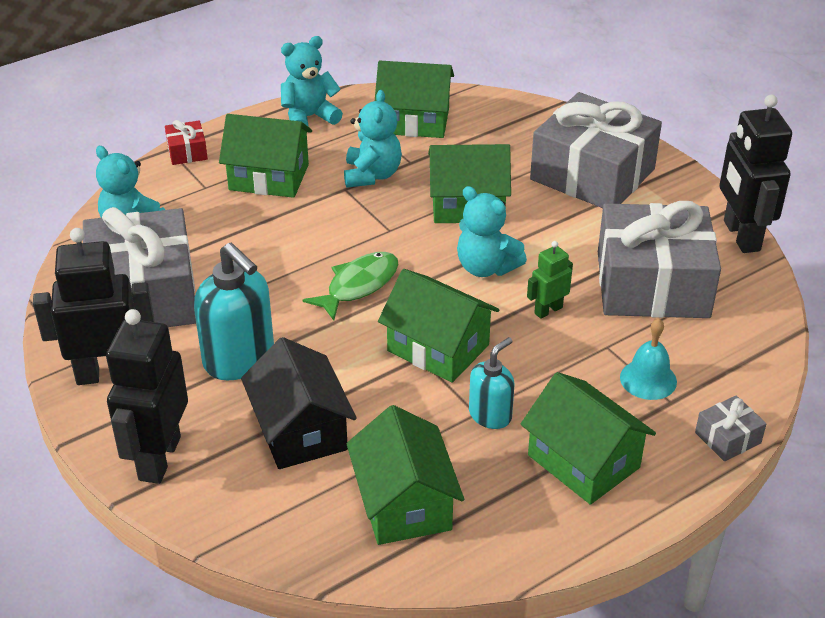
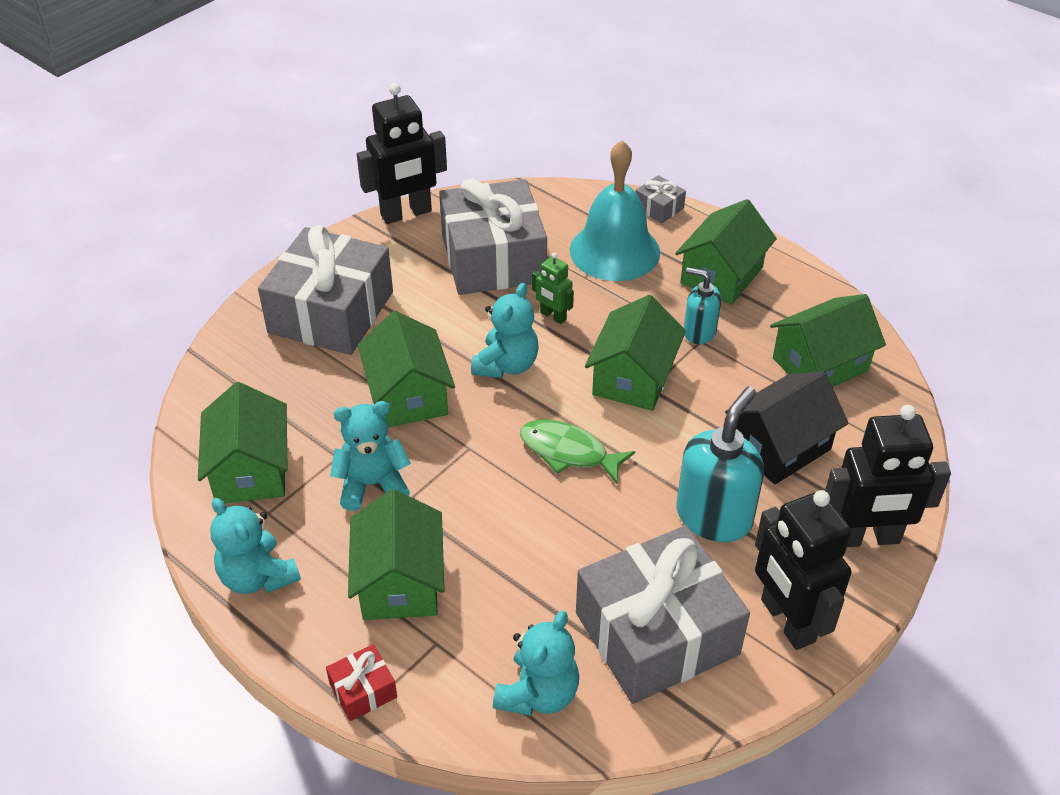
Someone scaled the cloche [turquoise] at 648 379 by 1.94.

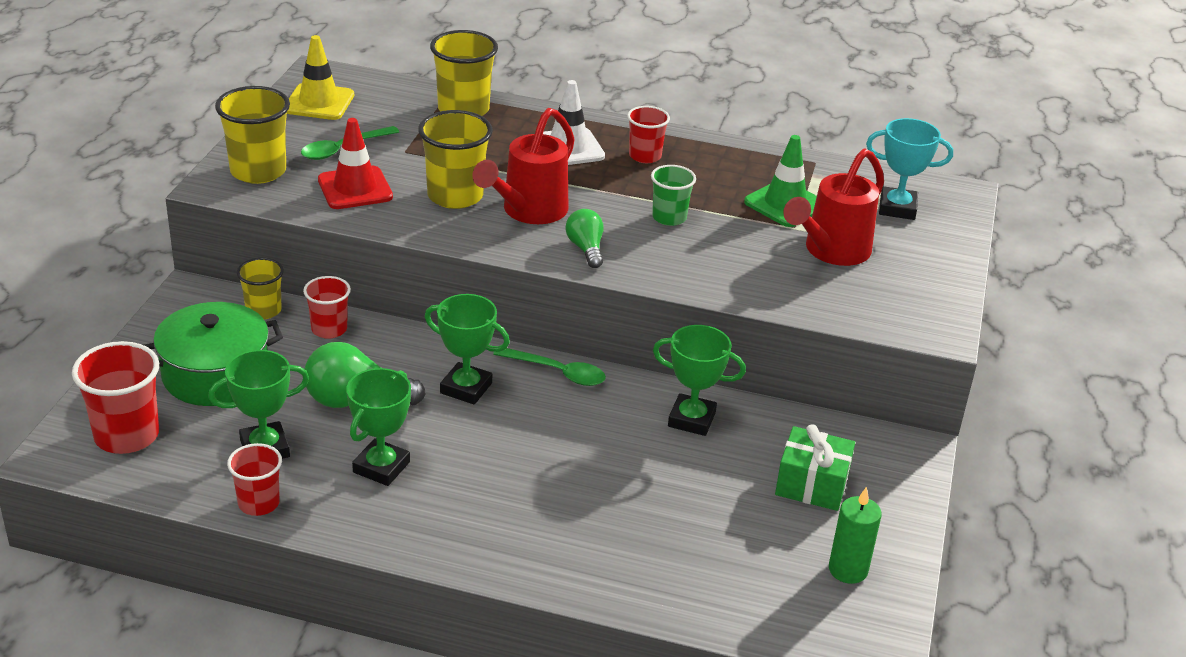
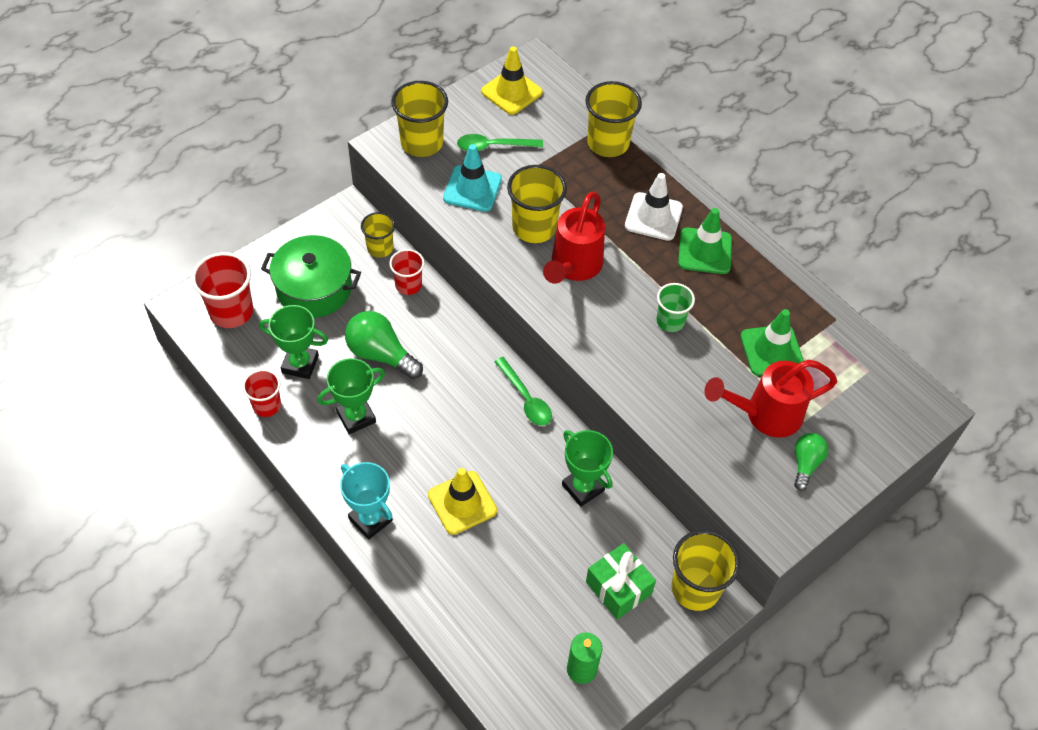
Someone took away the trophée [vert] at 466 388. Someone put down the cône de chantier [jaune] at 462 503. Someone put down the gobelet [jaune] at 695 588. Someone carried the ampoule [vert] from 586 249 to 805 464. Someone carried the trophée [turquoise] from 897 208 to 370 519. Someone swapped the gobelet [rouge] at 645 156 for the cône de chantier [vert] at 705 251. Someone repainted the cône de chantier [rouge] at 355 188, which became the cône de chantier [turquoise] at 472 189. Someone rotated the arrosoir [rouge] at 529 211 by 45 degrees counterclockwise.

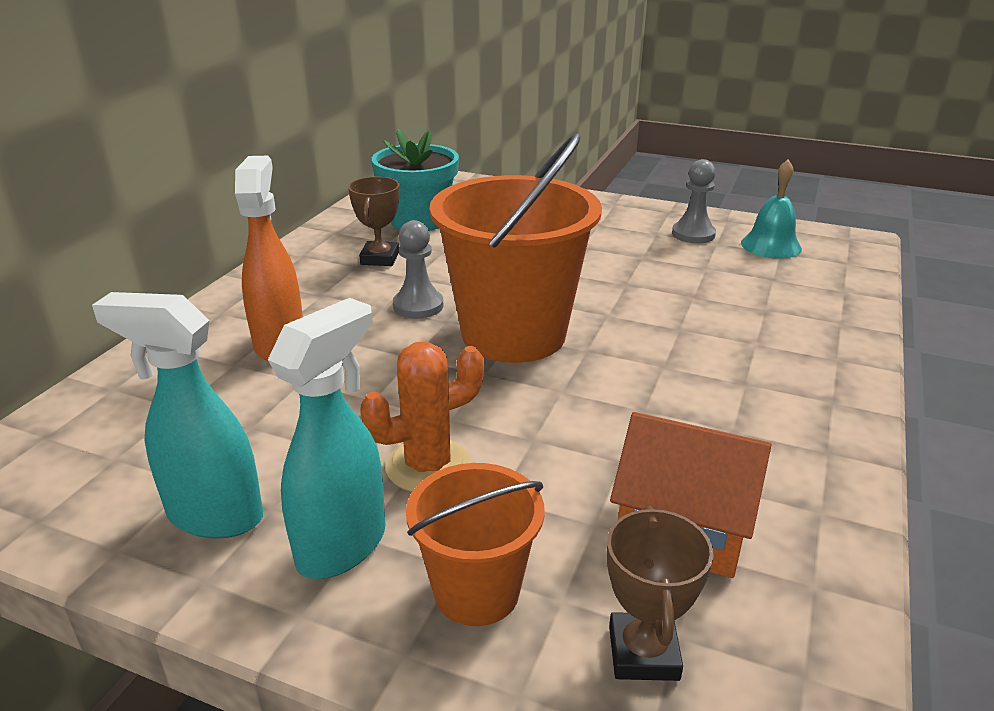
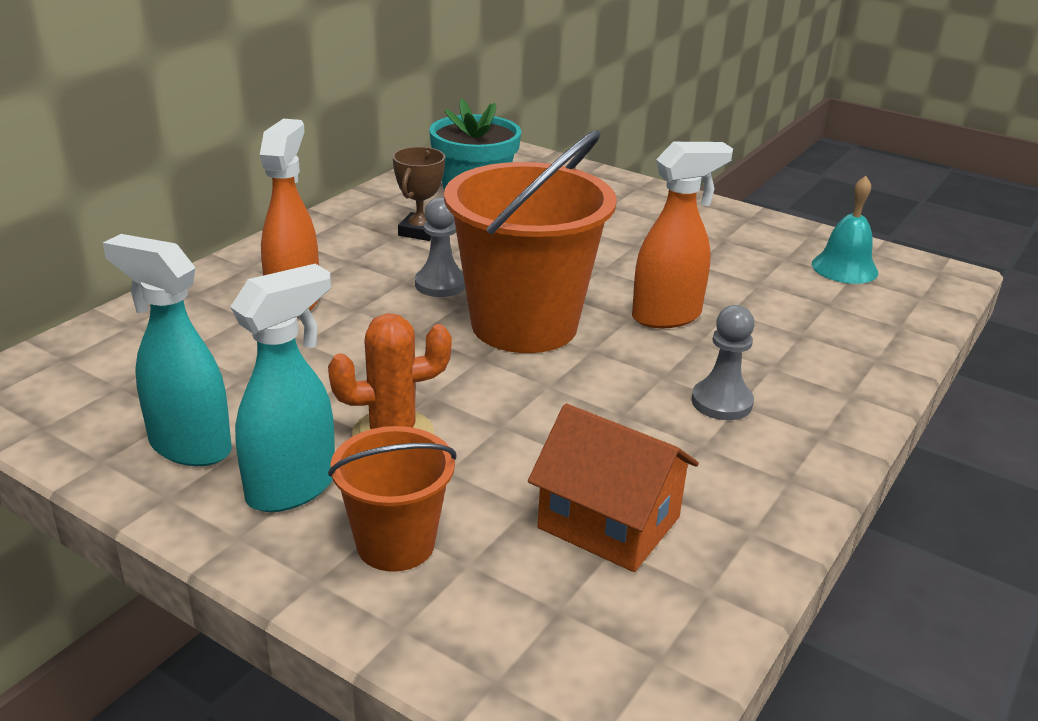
Someone took away the trophée [marron] at 643 653. Someone put down the vaporisateur [orange] at 667 316. Someone carried the pion [gris] from 693 234 to 721 402.

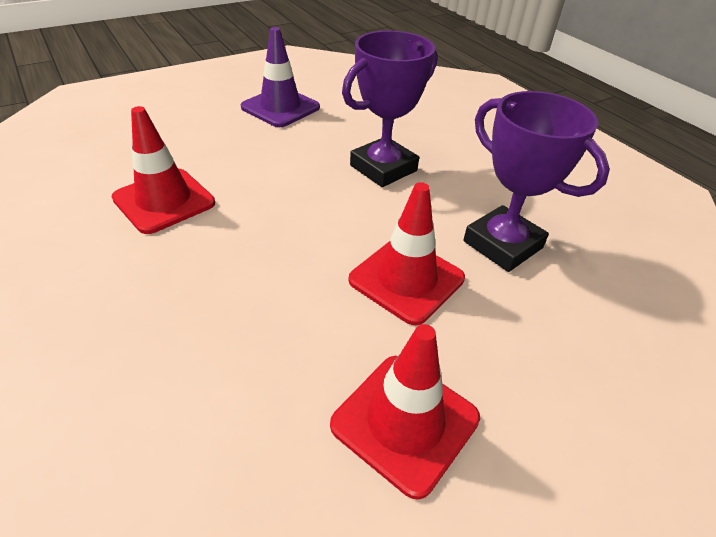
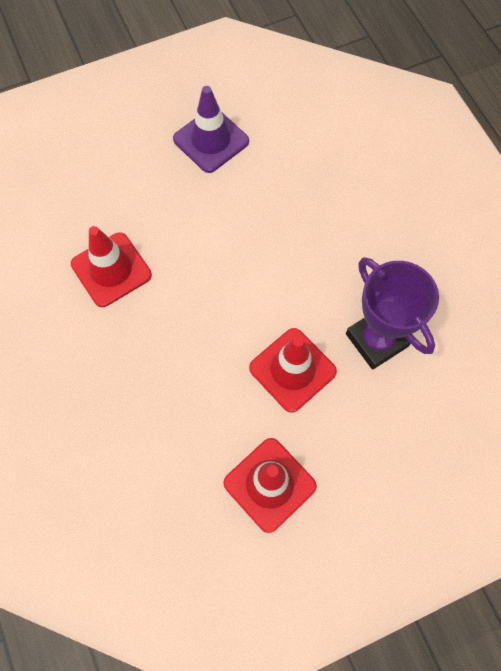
Someone took away the trophée [violet] at 383 168.

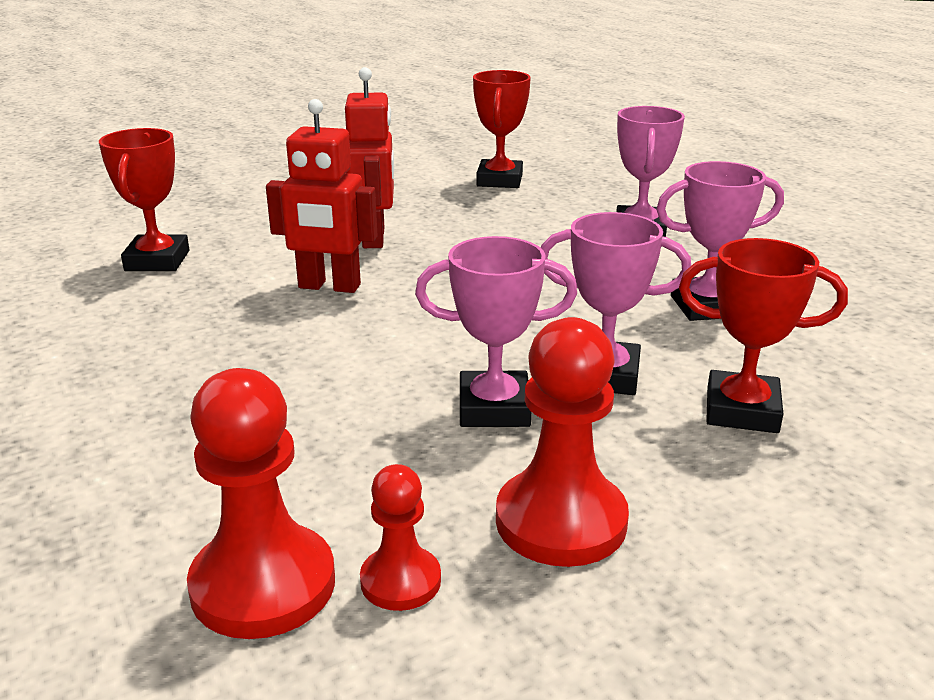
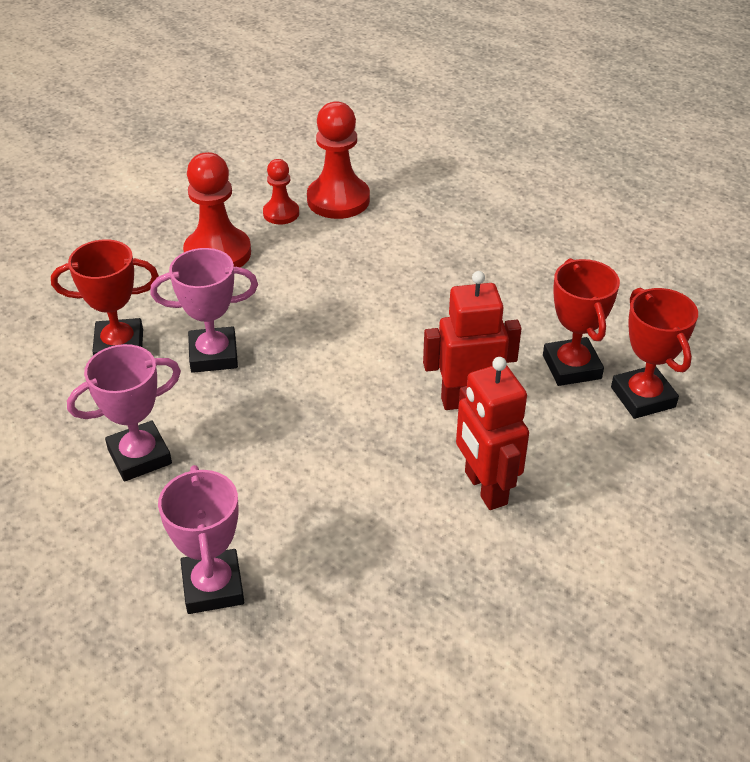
Someone took away the trophée [rose] at 494 408. Someone carried the trophée [rouge] from 499 180 to 571 367.

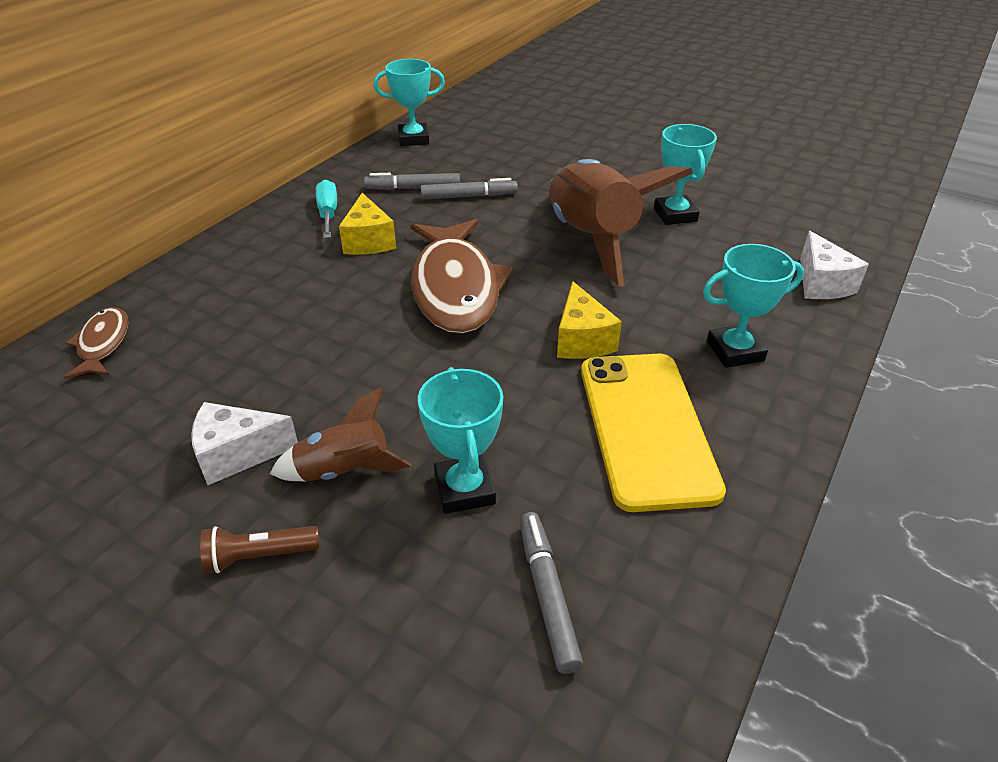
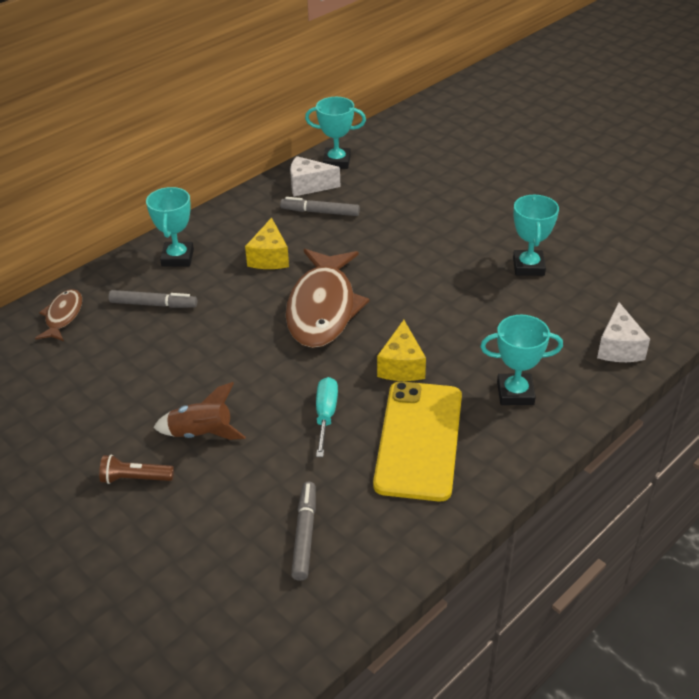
Someone took away the fusée [marron] at 592 240. Someone carried the fromage [blanc] from 237 454 to 308 186. Someone carried the tournevis [turquoise] from 328 214 to 326 415. Someone carried the trophée [turquoise] from 464 489 to 177 258. Someone carried the feutre [gris] from 469 196 to 153 304.

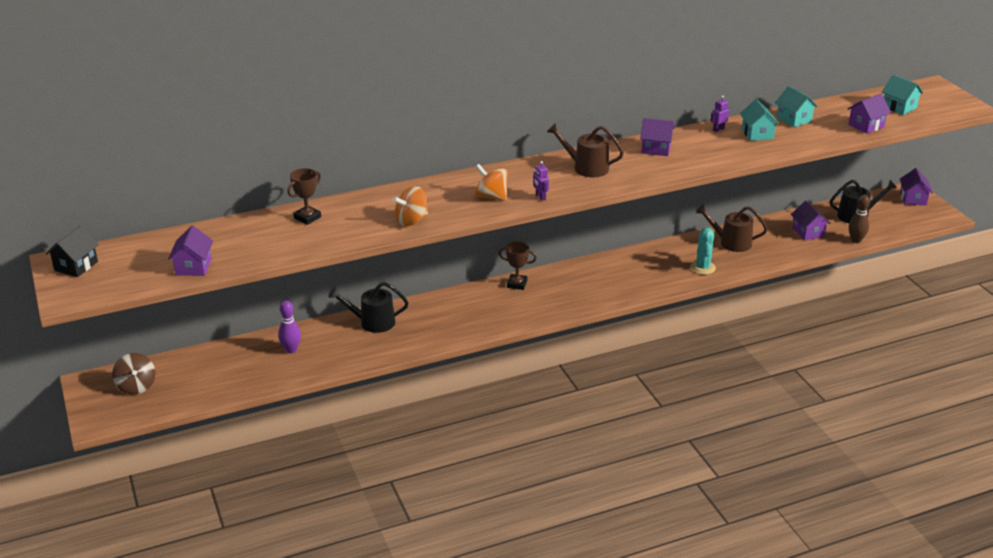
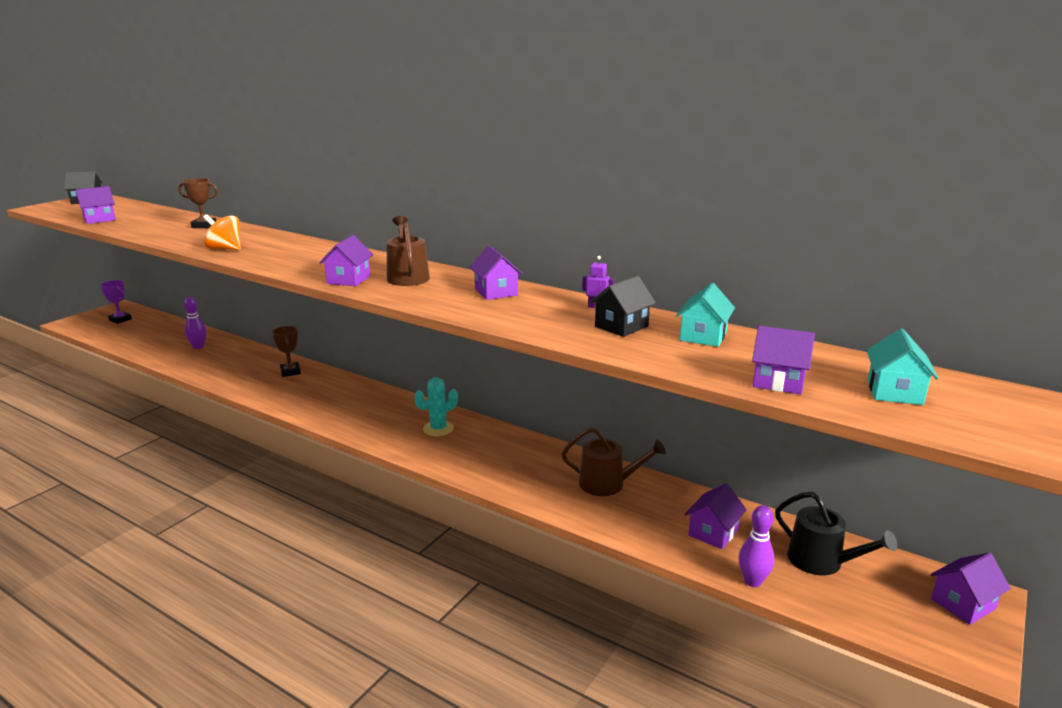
Someone took away the arrosoir [noir] at 373 322. Someone took away the toupie [orange] at 491 197. Someone took away the robot [violet] at 540 197. Someone put down the maison [violet] at 348 280. Someone carried the trophée [marron] from 517 284 to 290 372. Someone carried the cactus [turquoise] from 702 268 to 438 429. Someone swapped the toupie [marron] at 136 386 for the trophée [violet] at 120 320. Someone repainted the maison [turquoise] at 757 134, which became the maison [noir] at 621 326. Someone repainted the quille [marron] at 856 240, which became the quille [violet] at 753 581. Someone rotated the arrosoir [marron] at 731 242 by 120 degrees clockwise.

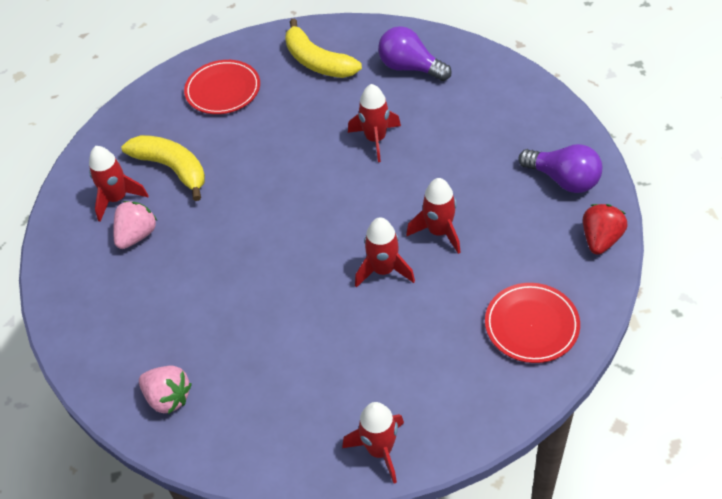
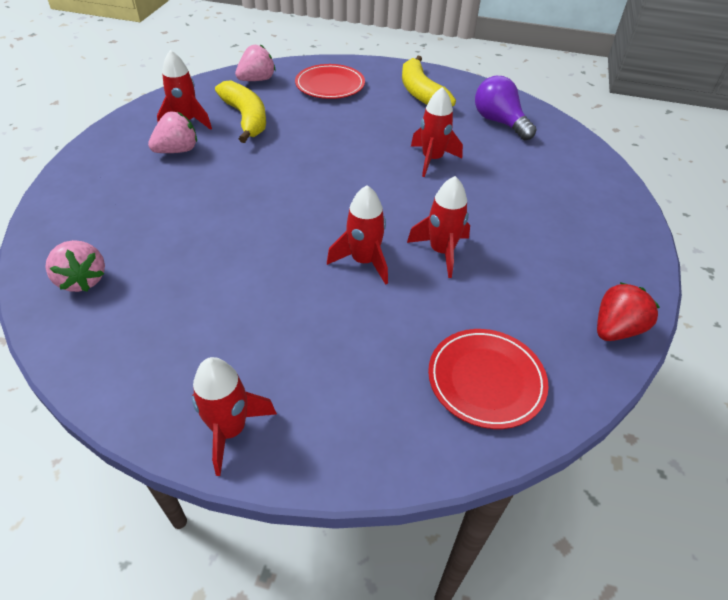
Someone took away the ampoule [violet] at 563 179. Someone put down the fraise [rose] at 257 80.

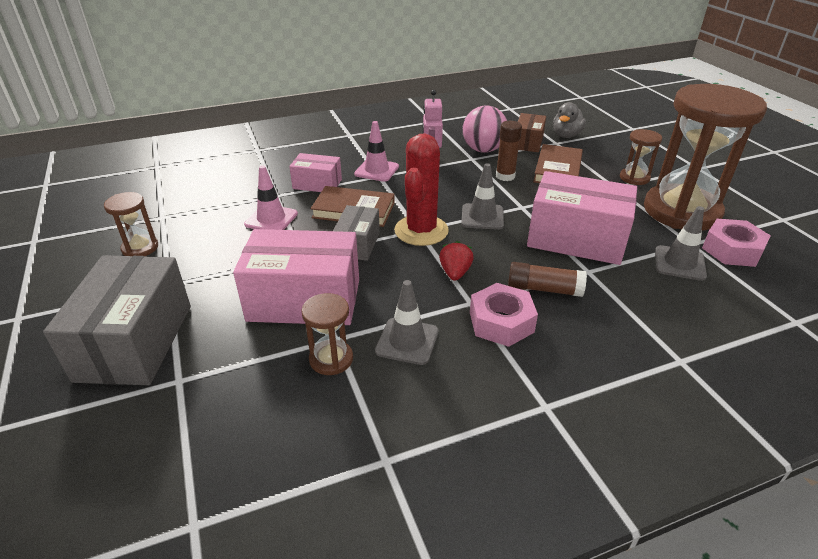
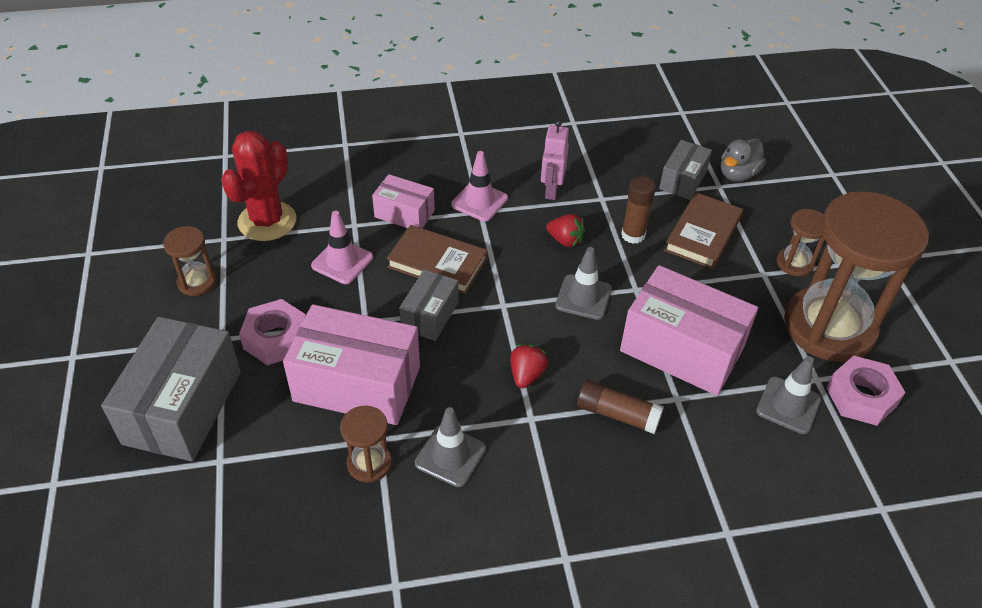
Someone took away the balle [rose] at 483 150. Someone put down the fraise [rouge] at 565 240. Someone carried the cactus [rouge] from 421 231 to 267 221. Someone carried the écrou [rose] from 501 322 to 276 339. Someone repainted the boîte [marron] at 528 142, which became the boîte [gris] at 682 180.

